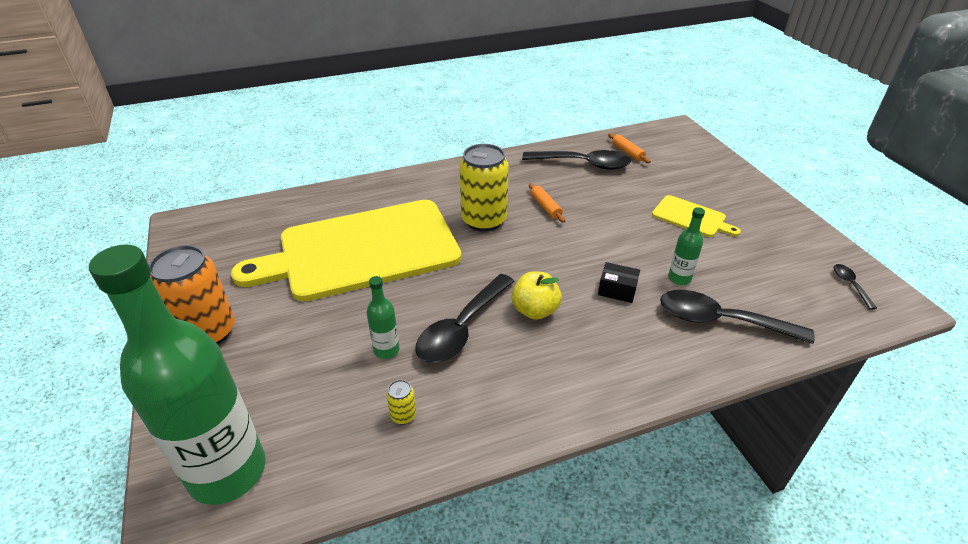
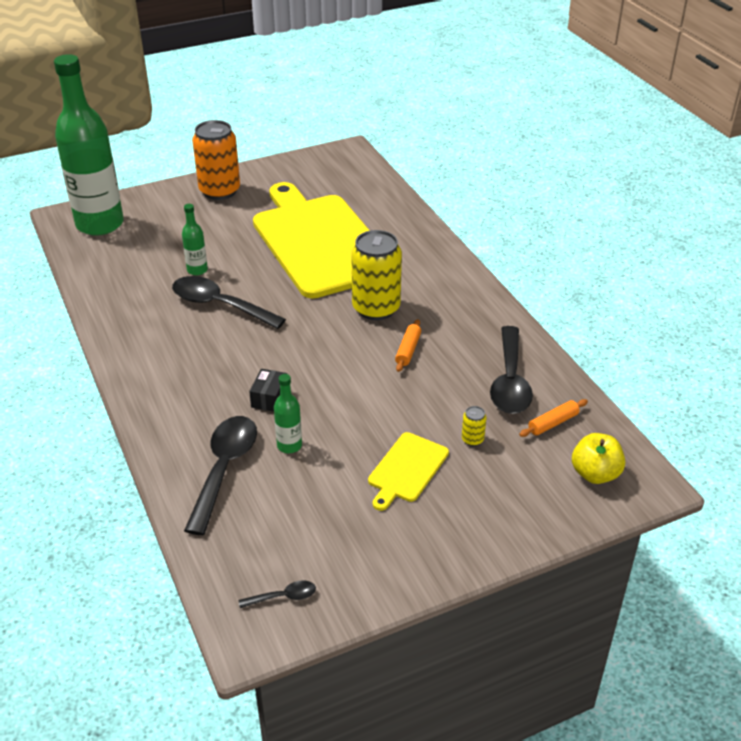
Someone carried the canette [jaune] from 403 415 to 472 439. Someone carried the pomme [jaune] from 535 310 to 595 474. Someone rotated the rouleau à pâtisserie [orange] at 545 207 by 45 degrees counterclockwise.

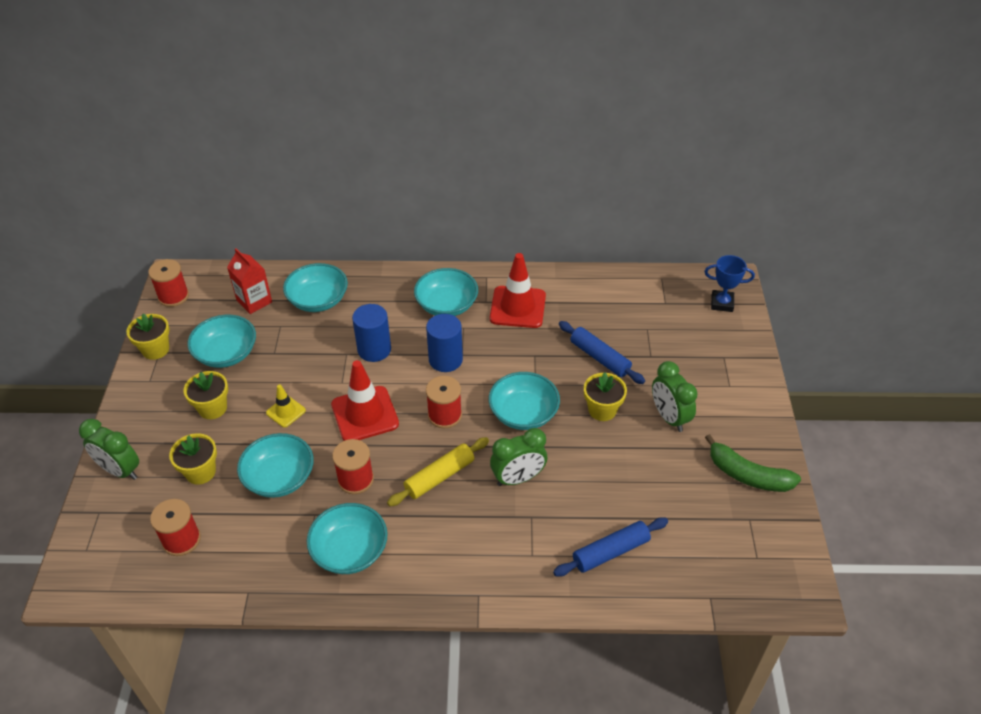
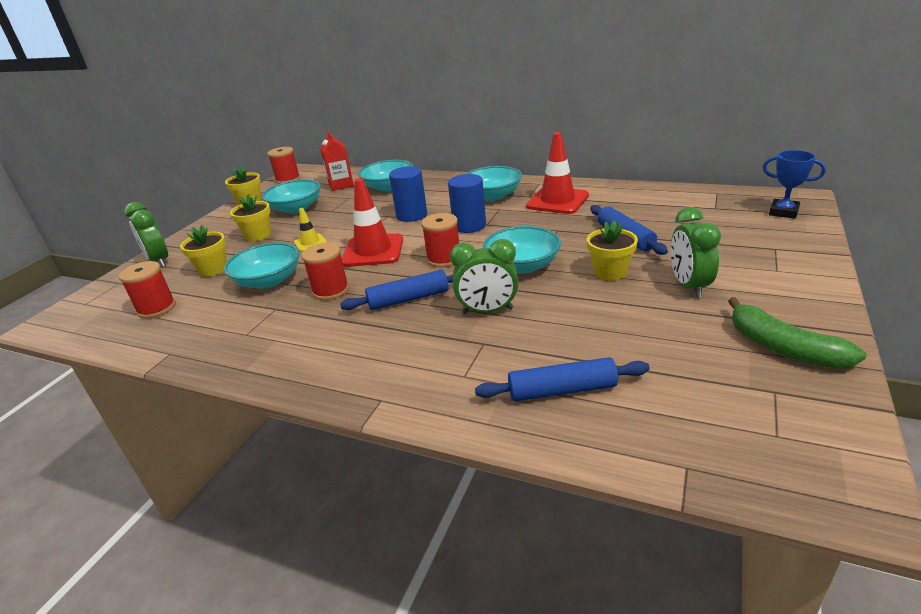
Someone took away the bol [turquoise] at 350 550. Someone repainted the rouleau à pâtisserie [jaune] at 439 476, which became the rouleau à pâtisserie [bleu] at 408 299.

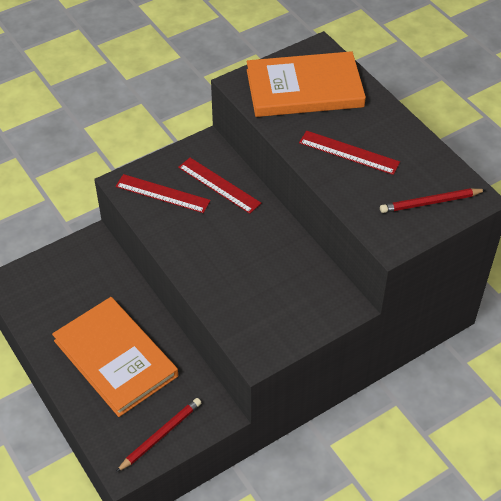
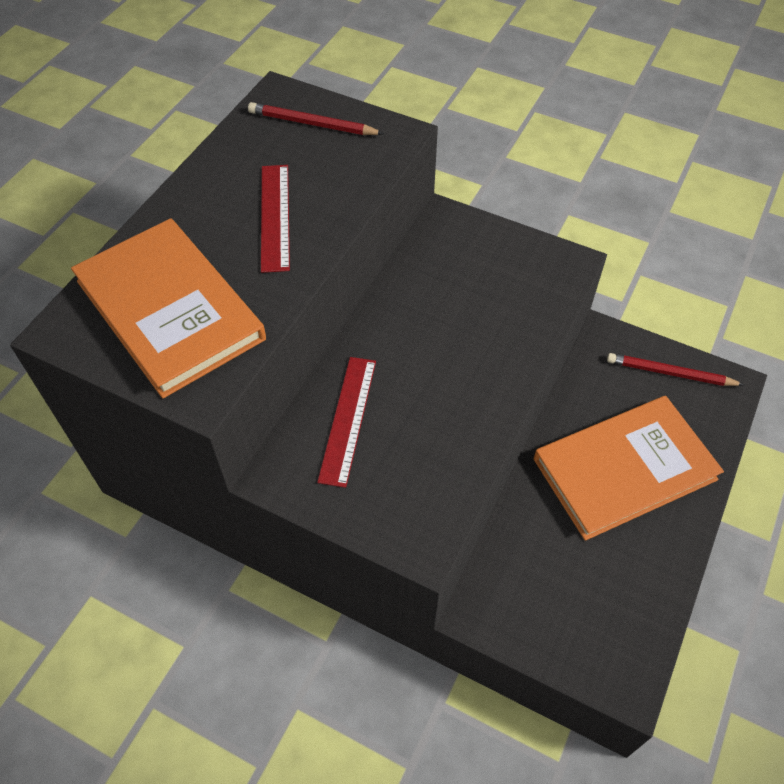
Someone took away the règle [rouge] at 162 193. Someone rotated the livre [orange] at 115 358 by 45 degrees clockwise. Someone rotated the crayon [rouge] at 430 202 by 150 degrees clockwise.

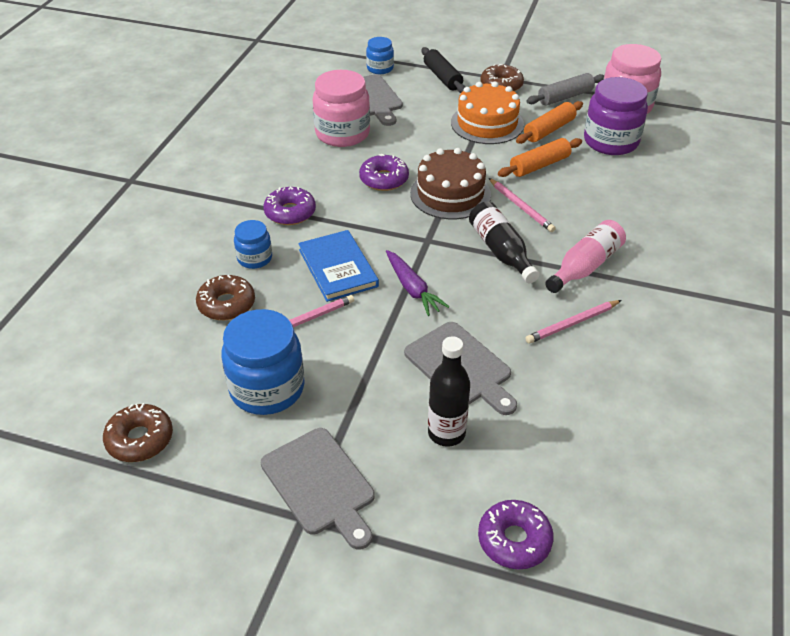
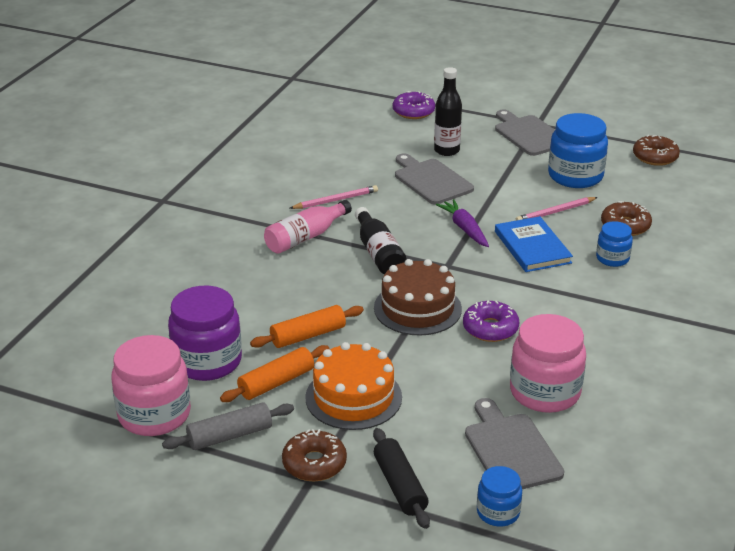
Someone took away the beignet [violet] at 290 212. Someone took away the crayon [rose] at 520 207.

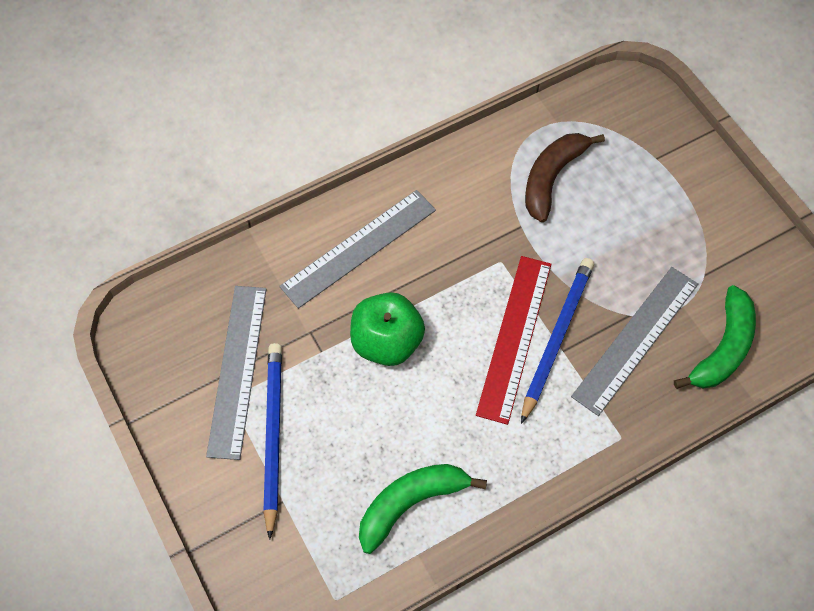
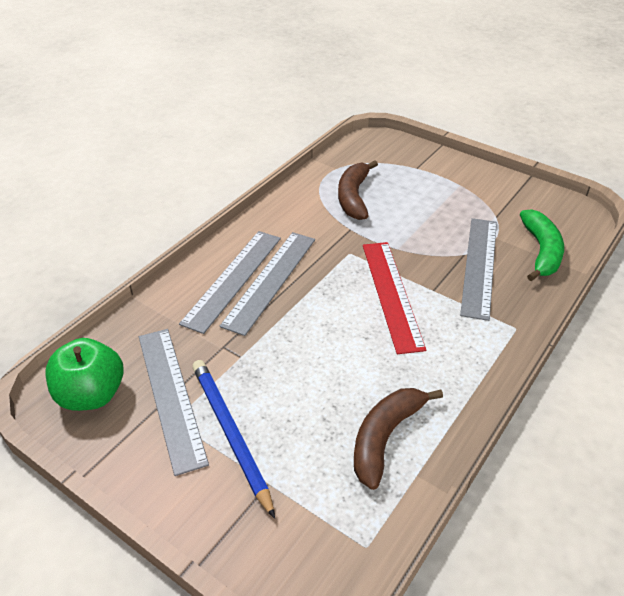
Someone took away the crayon [bleu] at 556 338. Someone put down the règle [gris] at 270 280. Someone carried the pomme [vert] from 387 342 to 91 395. Someone repainted the banane [vert] at 411 503, which became the banane [marron] at 385 437.

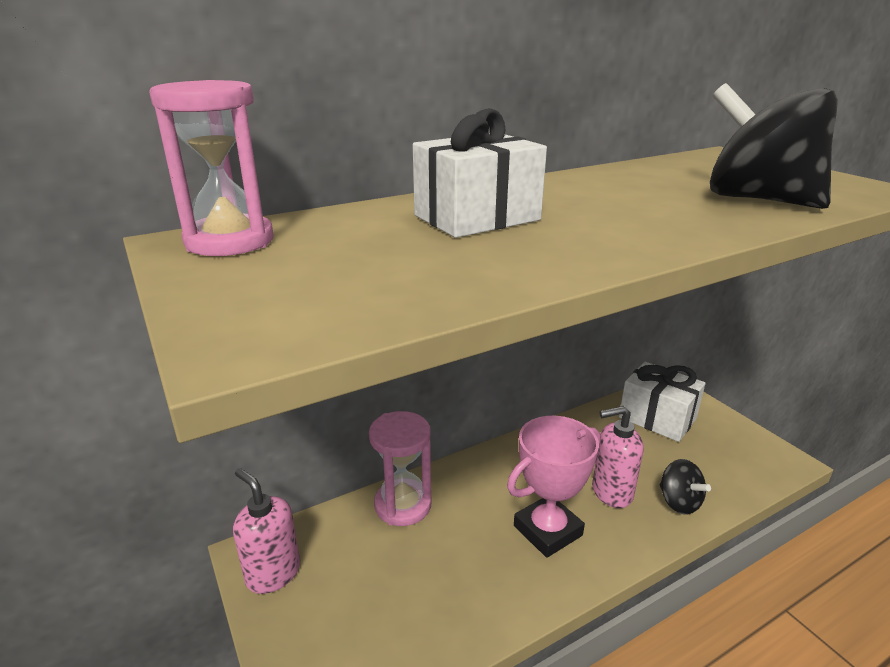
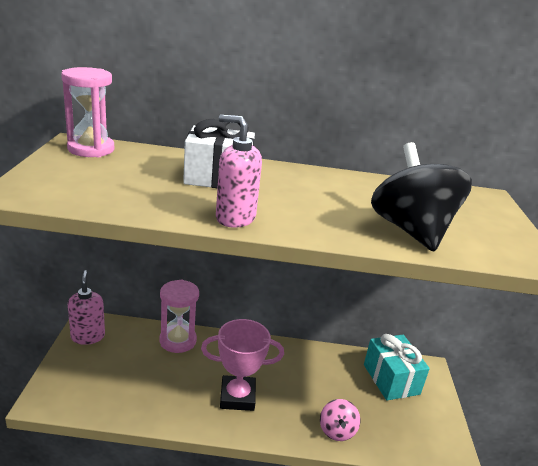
Someone carried the distributeur de savon [rose] from 611 492 to 235 218. Someone repainted the cadeau [blanc] at 657 418, which became the cadeau [turquoise] at 391 379. Someone repainted the toupie [noir] at 679 502, which became the toupie [rose] at 337 431.

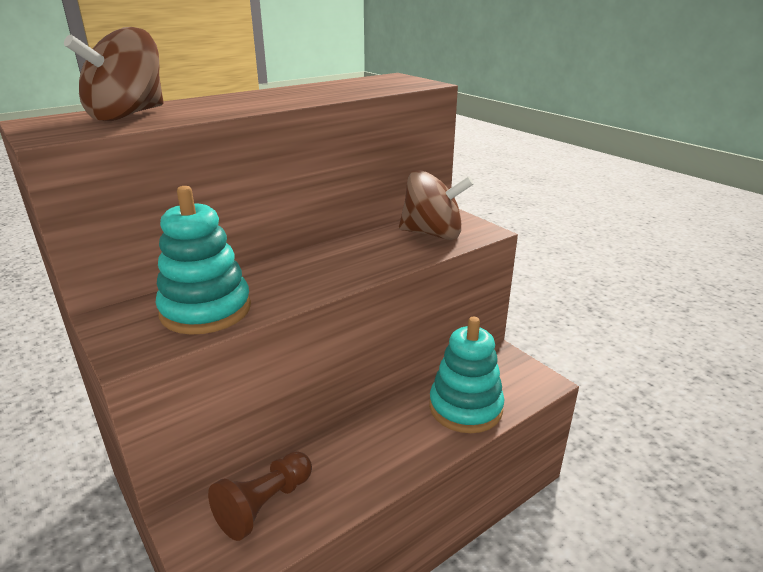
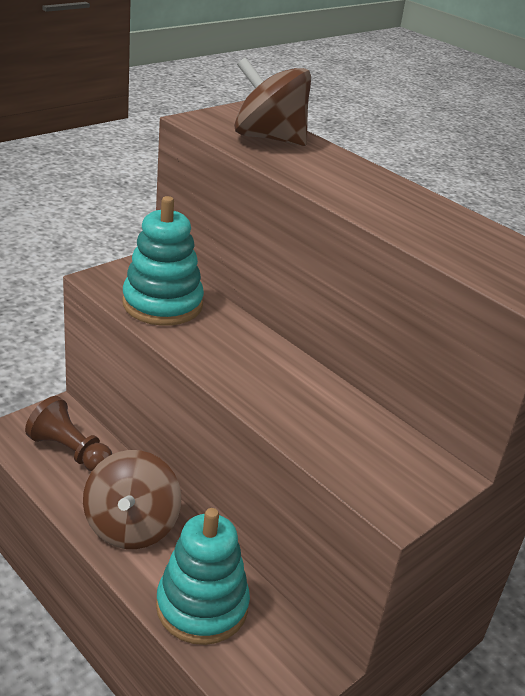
Someone carried the toupie [marron] from 432 234 to 131 526.

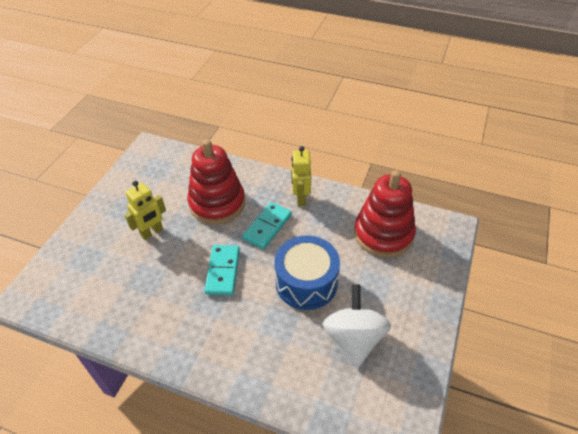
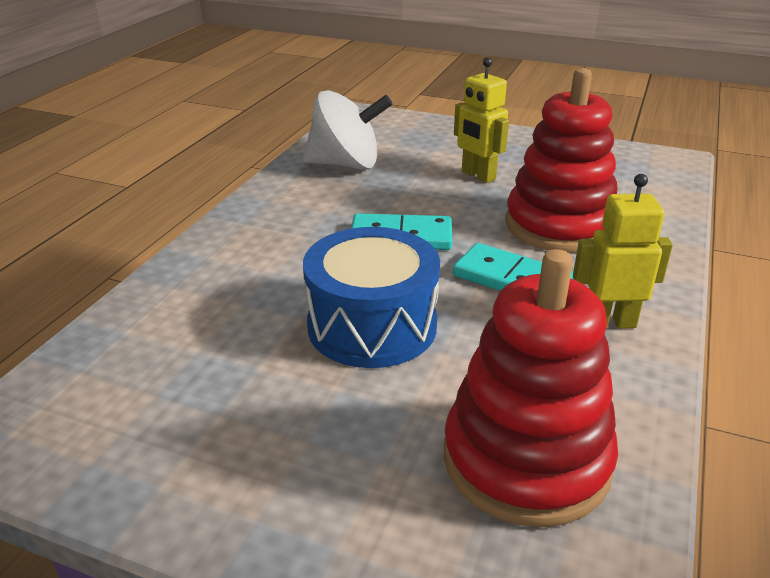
Someone carried the toupie [blanc] from 354 339 to 346 164.

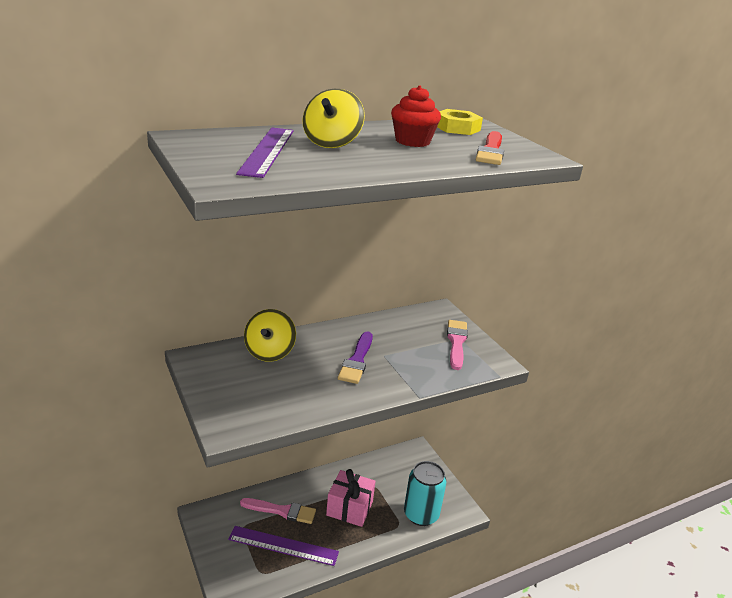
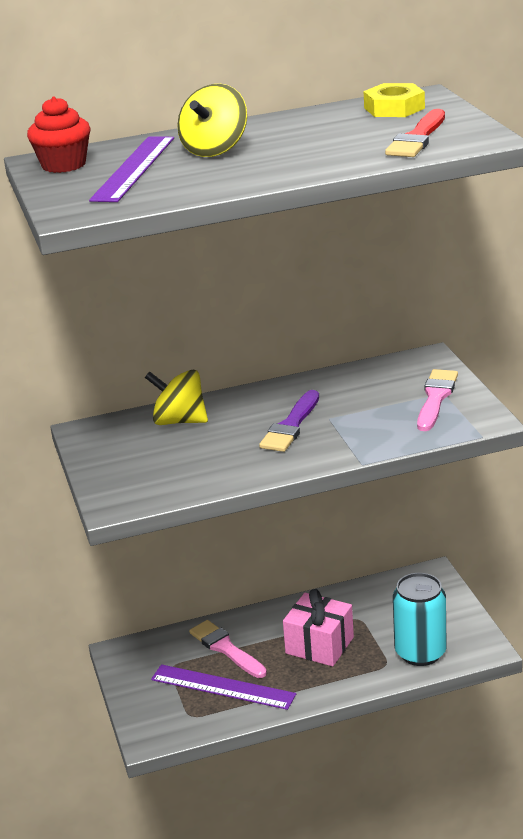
Someone carried the muffin [rouge] from 412 141 to 63 165. Someone rotated the pinceau [rose] at 282 511 by 150 degrees counterclockwise. Someone rotated the toupie [jaune] at 269 352 by 90 degrees clockwise.

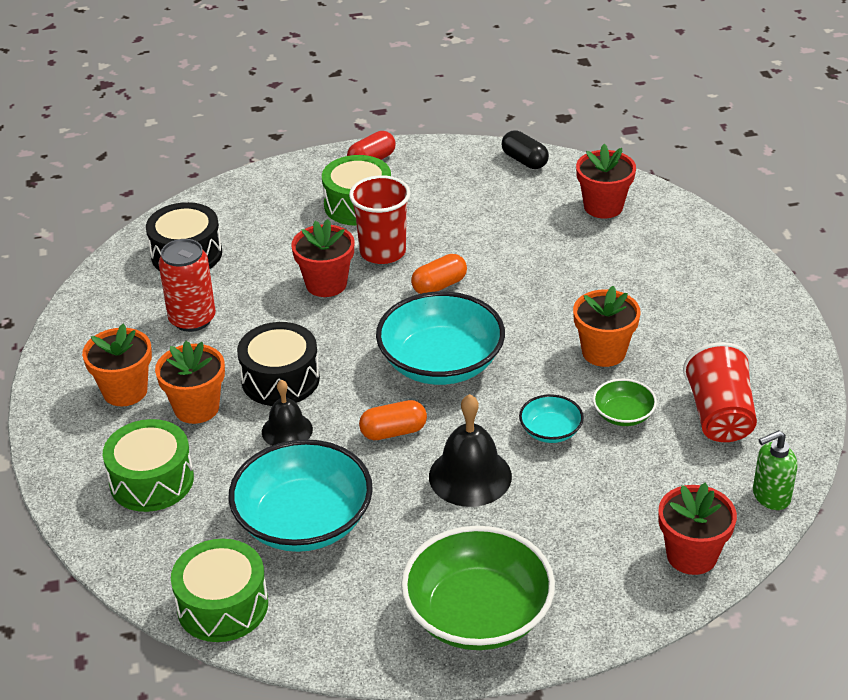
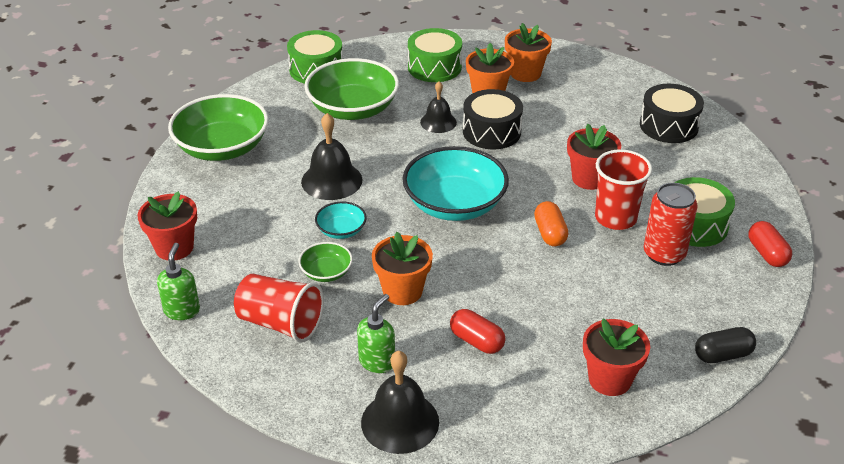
Someone took away the gélule [orange] at 393 432. Someone put down the distributeur de savon [vert] at 377 361. Someone put down the cloche [noir] at 400 422. Someone put down the gélule [rouge] at 476 341. Someone carried the canette [rouge] from 192 319 to 664 254. Someone repainted the bol [turquoise] at 304 521, which became the bol [vert] at 353 109.

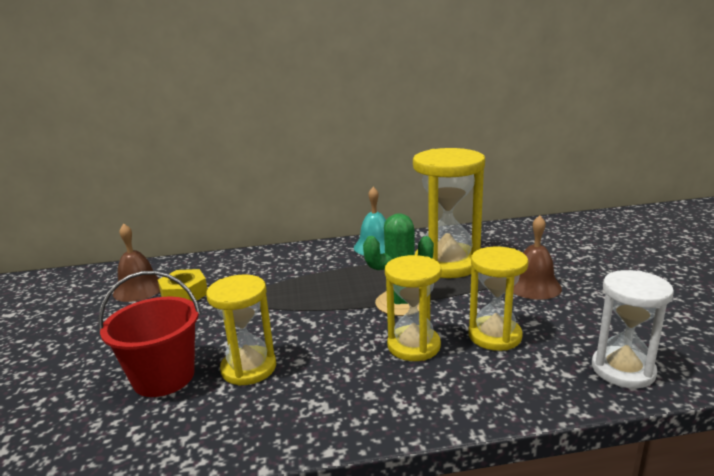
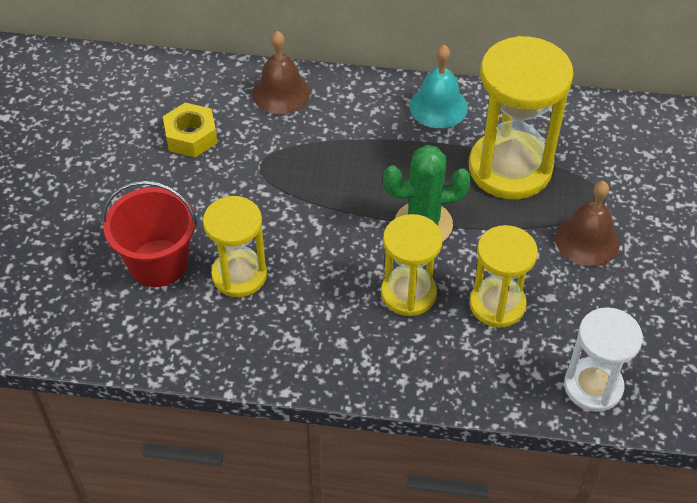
Someone carried the cloche [marron] from 139 289 to 281 93.

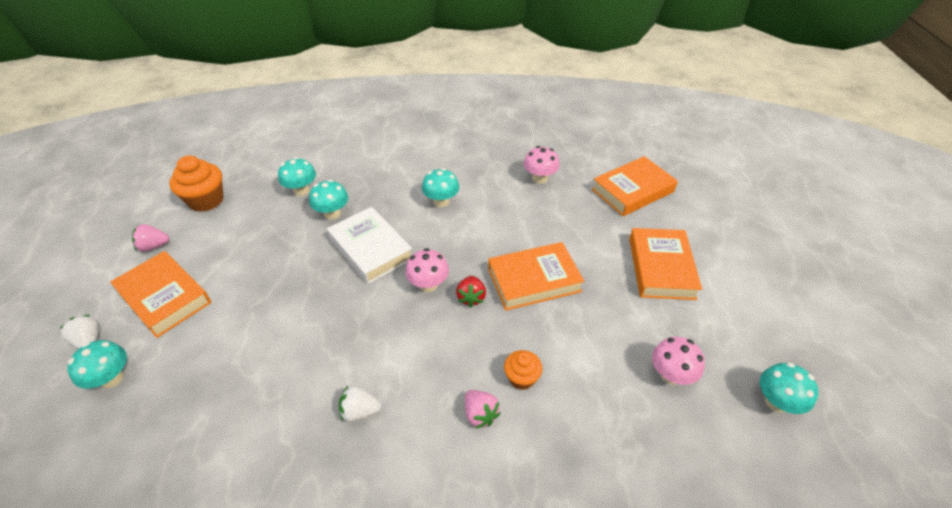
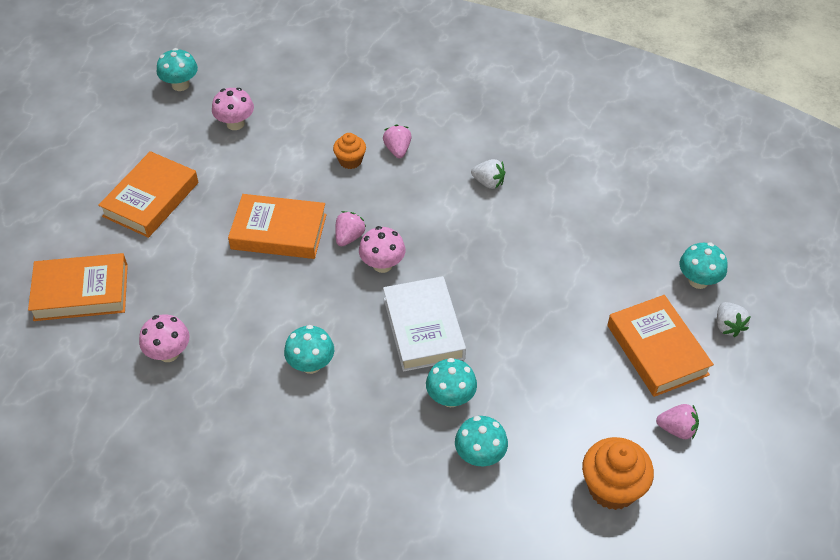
Someone repainted the fraise [rouge] at 471 297, which became the fraise [rose] at 349 237.

